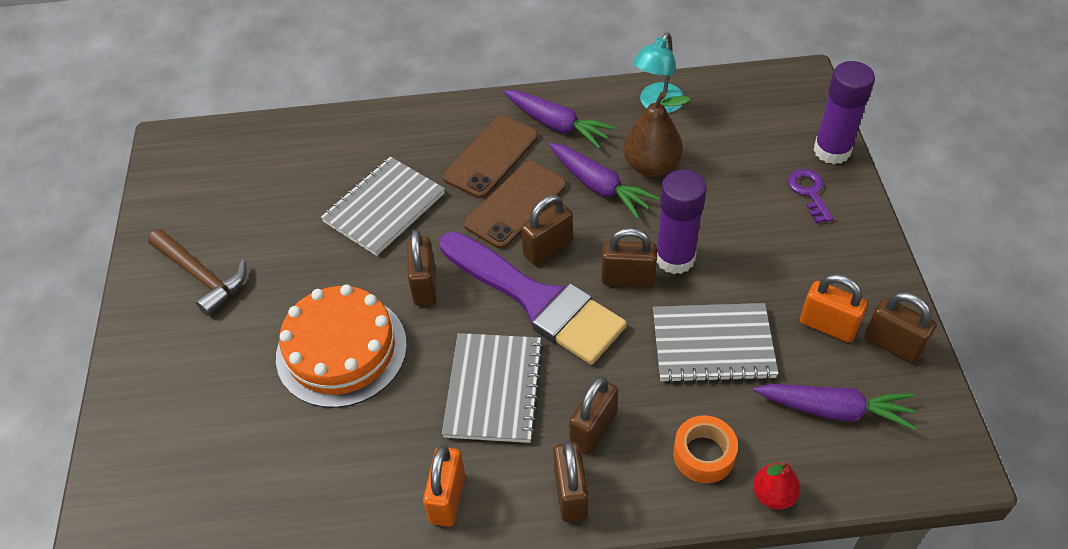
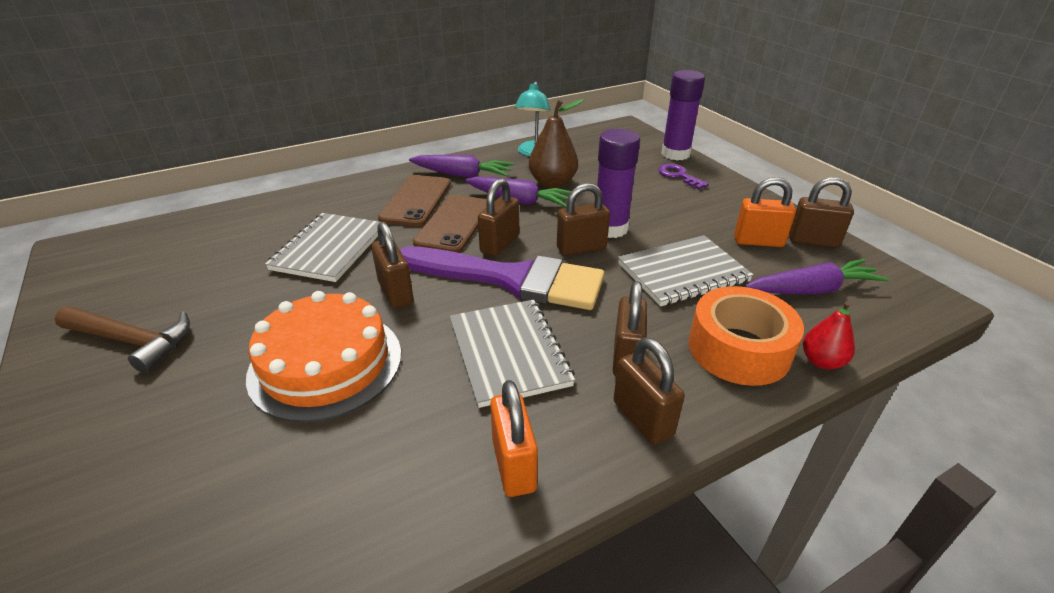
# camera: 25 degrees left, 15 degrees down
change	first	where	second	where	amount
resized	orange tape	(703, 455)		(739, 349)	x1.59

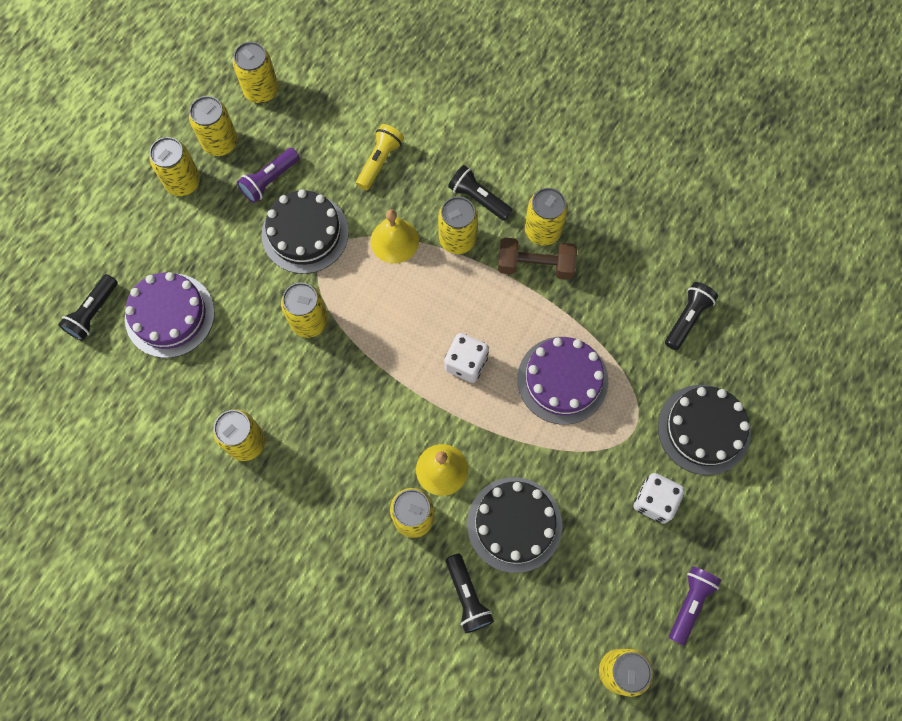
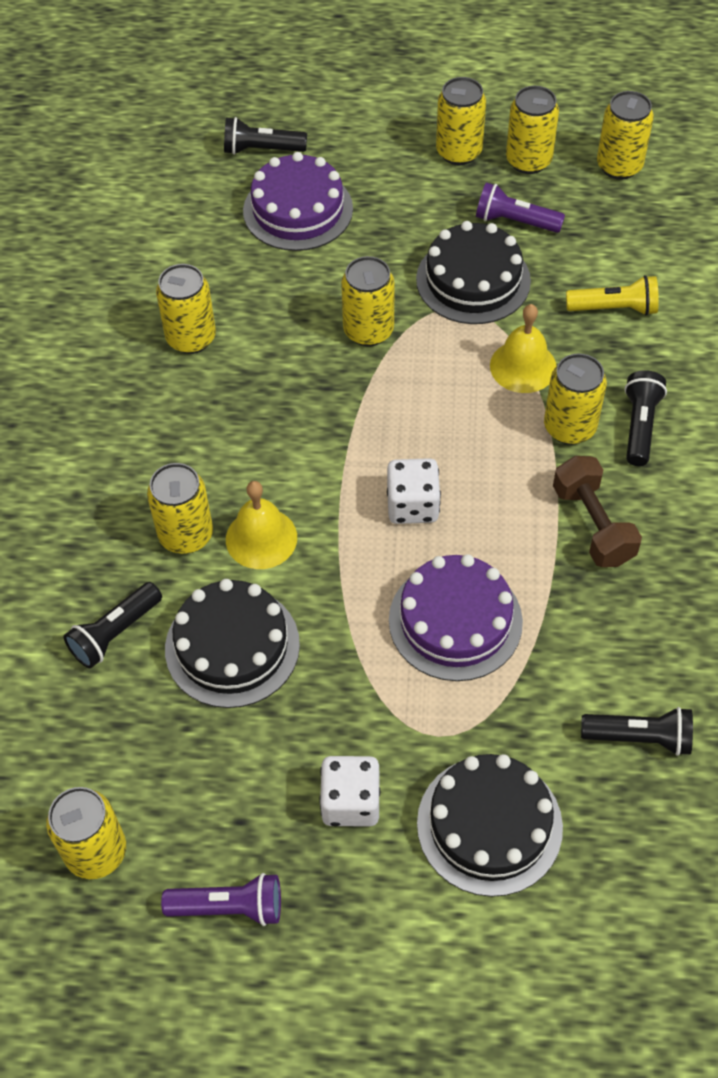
# camera: 65 degrees right, 15 degrees down
change	first	where	second	where	amount
removed	yellow can	(542, 231)			

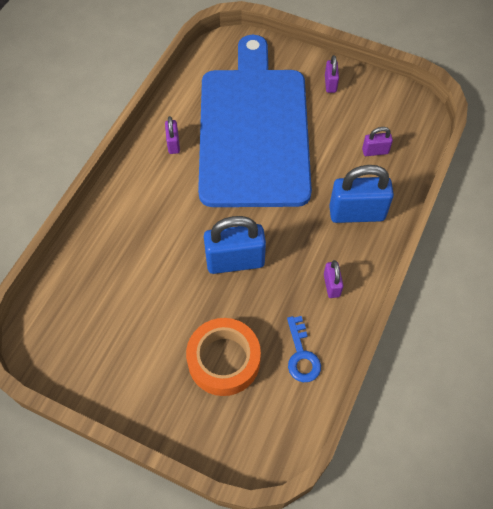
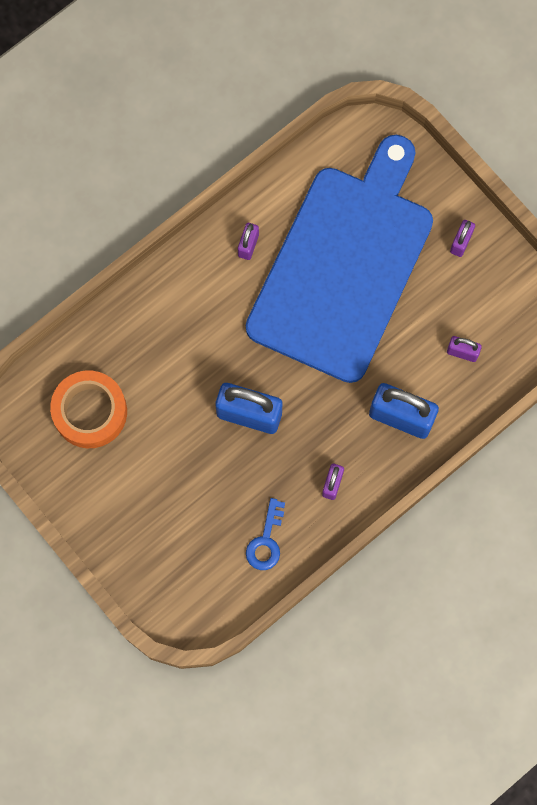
# camera: 25 degrees right, 15 degrees up
change	first	where	second	where	amount
moved	orange tape	(224, 360)		(90, 412)	

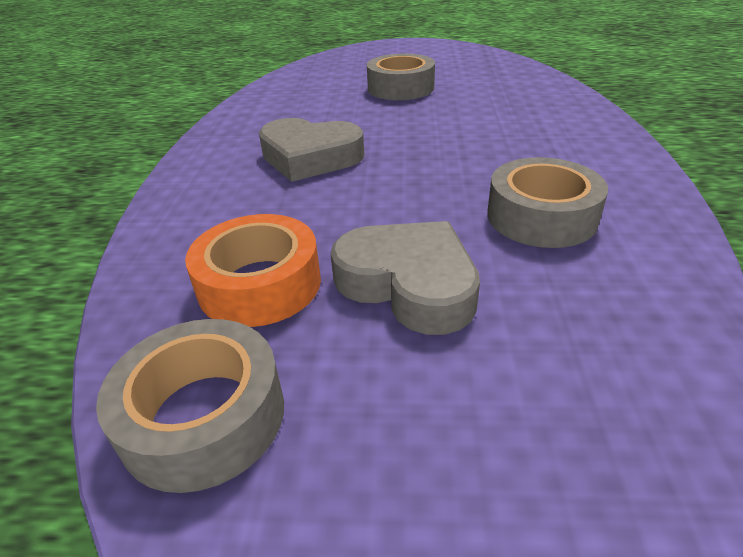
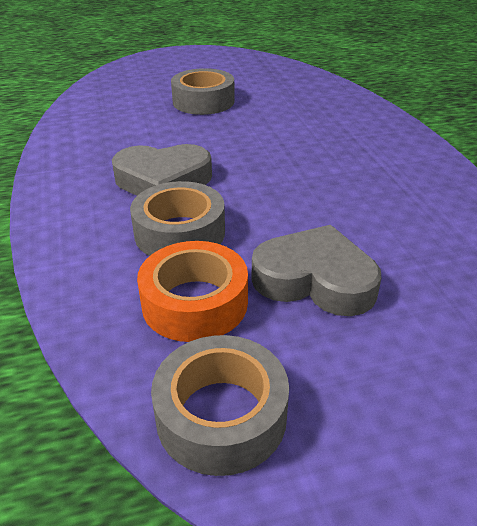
# camera: 20 degrees left, 0 degrees up
change	first	where	second	where	amount
moved	grey tape	(541, 217)		(180, 233)	

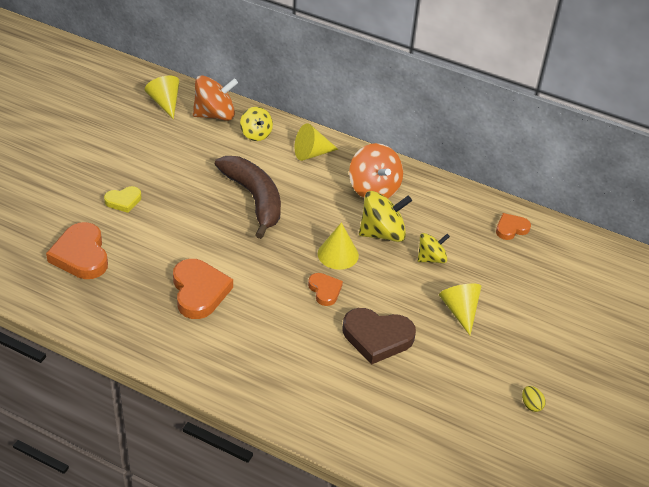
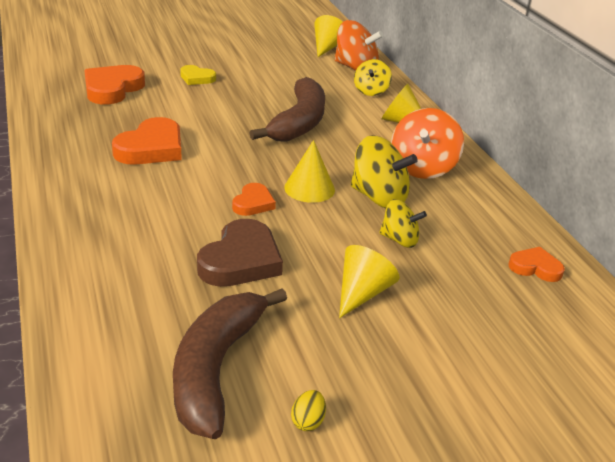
# camera: 45 degrees right, 10 degrees down
change	first	where	second	where	amount
added			brown banana	(216, 368)	
turned	brown heart	(377, 337)		(241, 260)	120 degrees counterclockwise

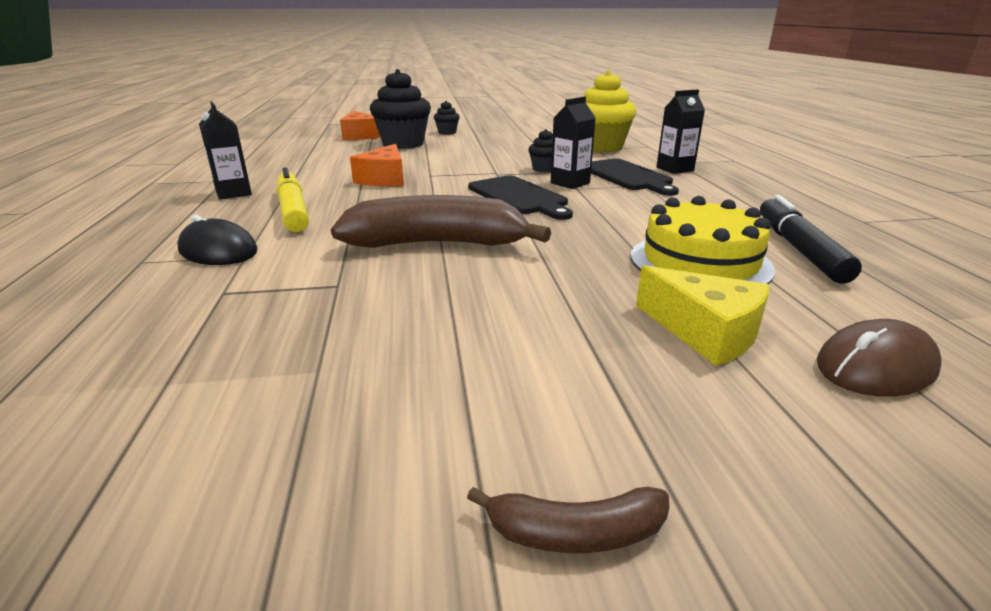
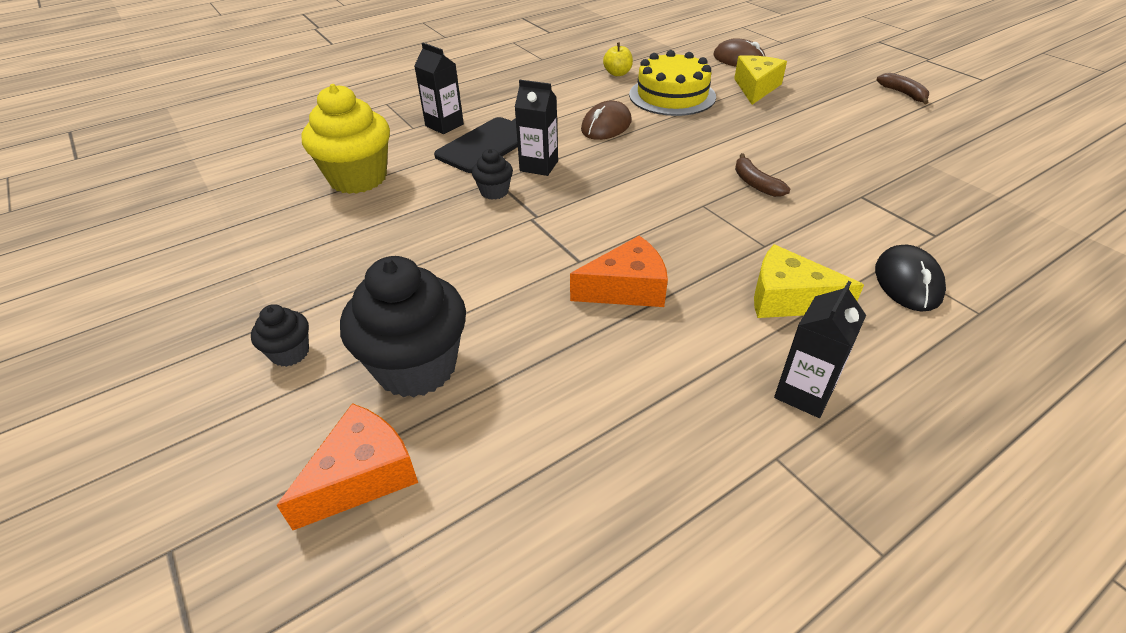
# camera: 115 degrees left, 15 degrees up
change	first	where	second	where	amount
added			brown mouse	(606, 126)	
replaced	black marker	(798, 249)	yellow apple	(617, 73)	
resized	brown banana	(437, 244)		(755, 183)	x0.45
replaced	yellow marker	(293, 210)	yellow cheese	(788, 299)	
removed	black cutting board	(519, 197)			

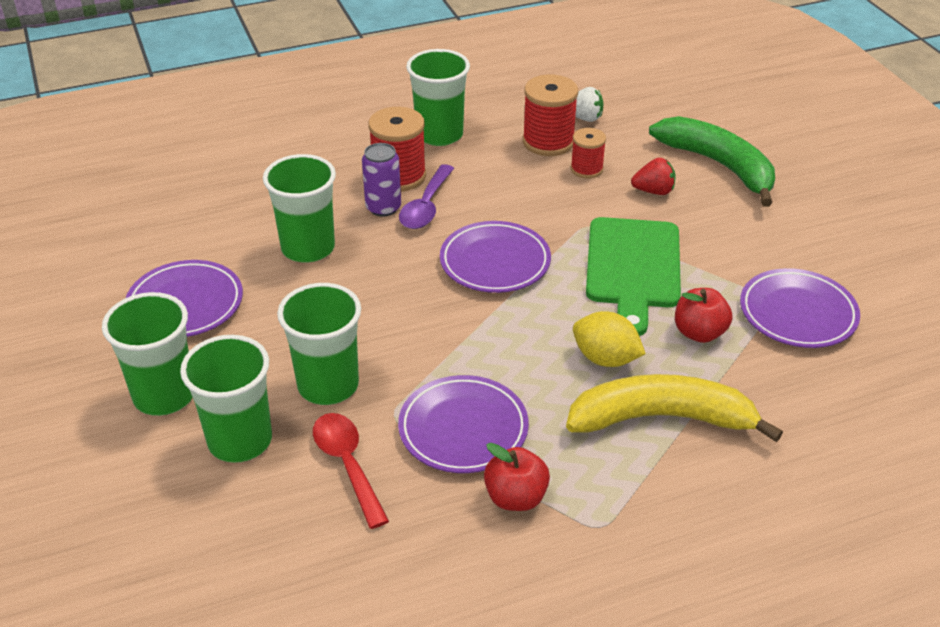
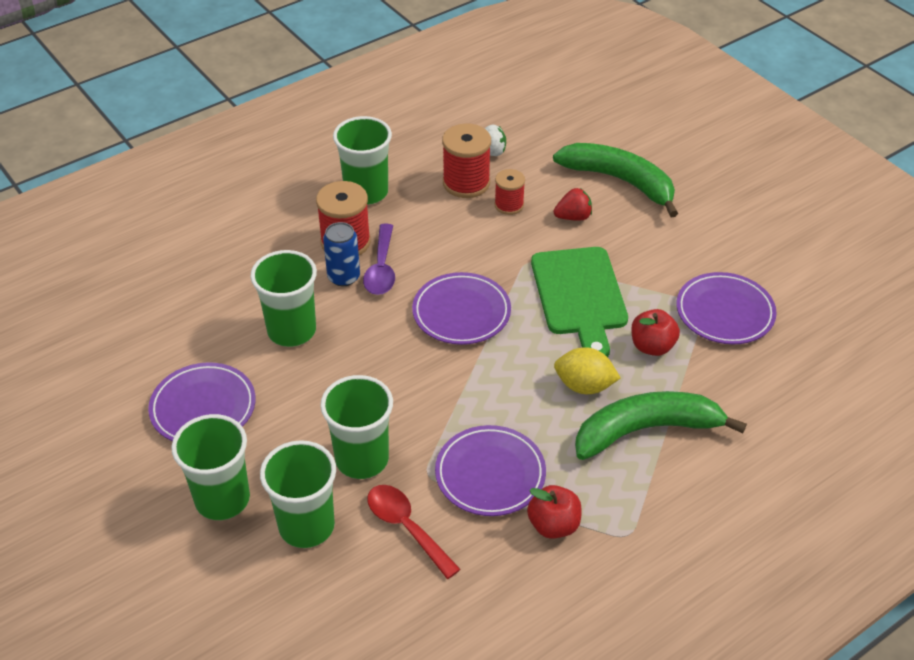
# camera: 15 degrees left, 5 degrees up
change	first	where	second	where	amount
recoloured	purple can	(383, 208)	blue can	(343, 277)	
recoloured	yellow banana	(661, 418)	green banana	(645, 430)	

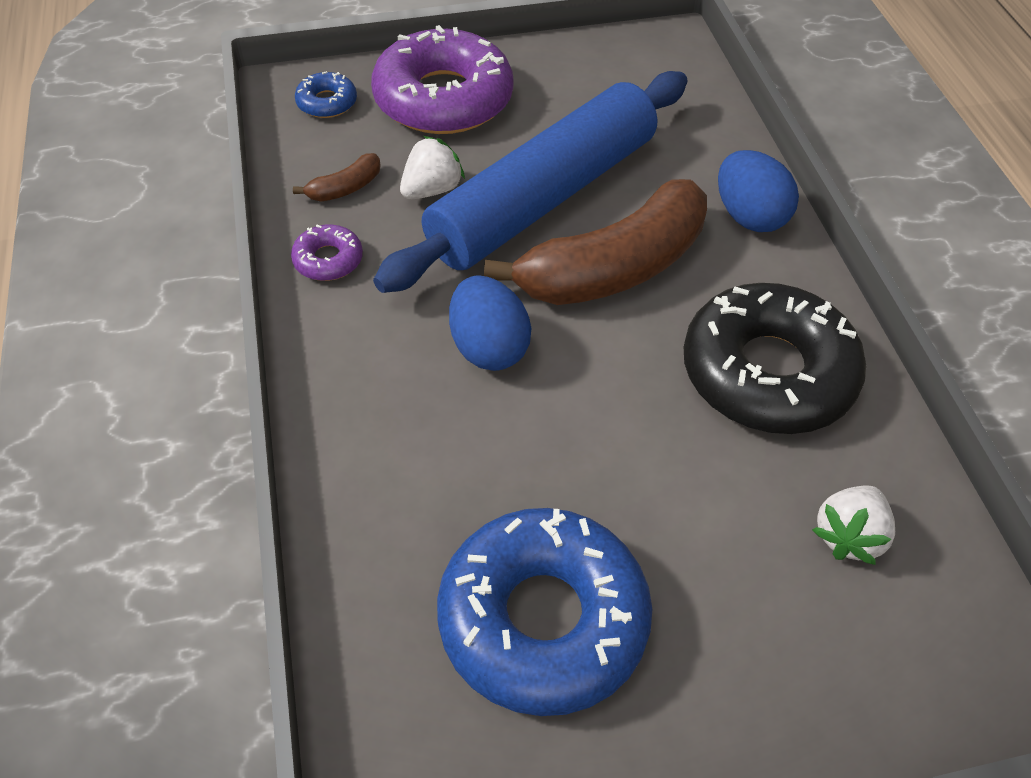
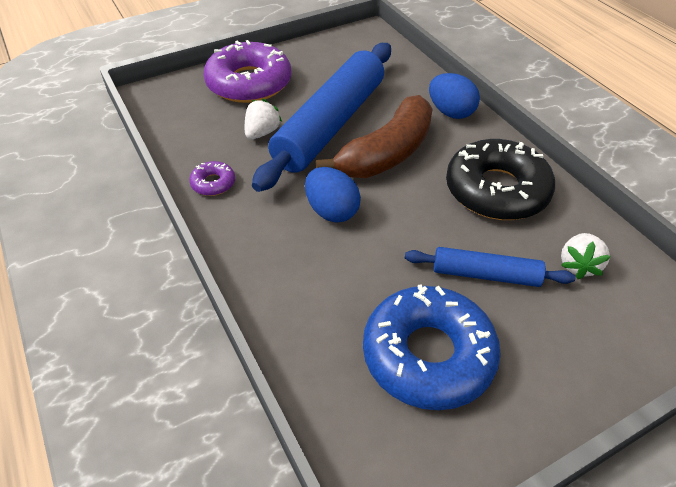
# camera: 15 degrees left, 5 degrees down
change	first	where	second	where	amount
added			blue rolling pin	(485, 274)	
removed	brown banana	(345, 188)			
removed	blue donut	(327, 102)			

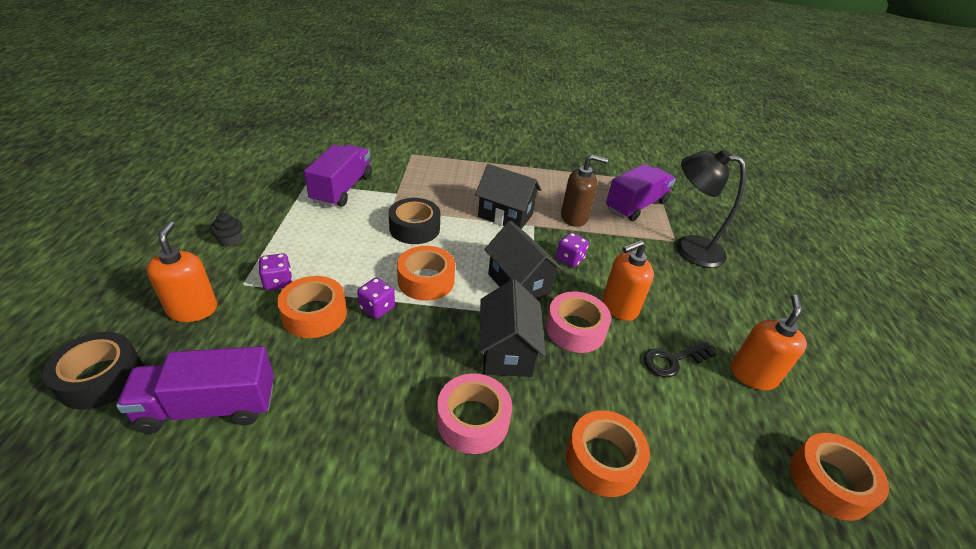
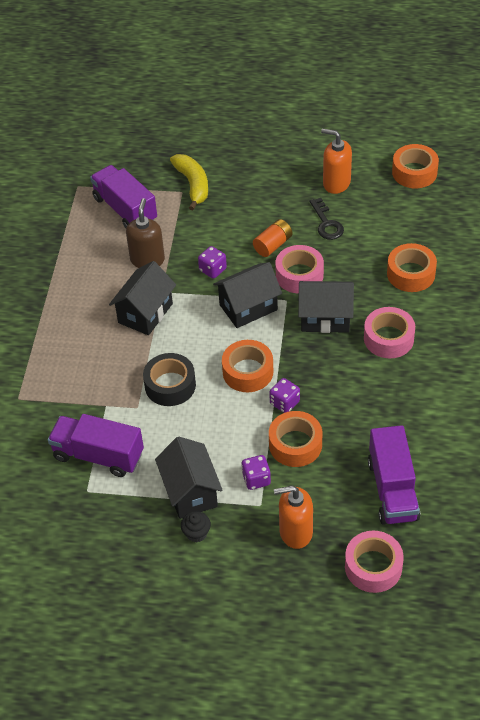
# camera: 80 degrees left, 10 degrees up
change	first	where	second	where	amount
added			black house	(190, 492)	
replaced	black lamp	(689, 248)	yellow banana	(193, 185)	
replaced	orange soap dispenser	(619, 307)	orange battery	(273, 245)	
recoloured	black tape	(101, 378)	pink tape	(373, 567)	

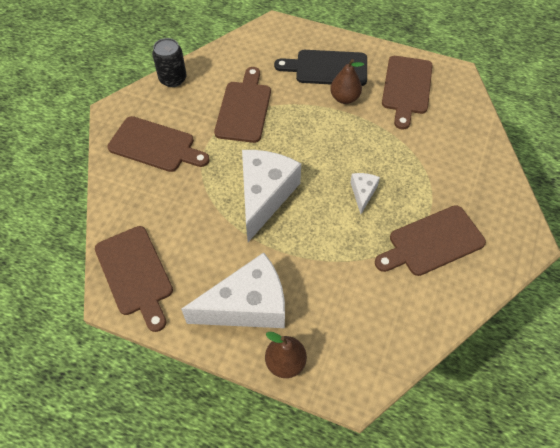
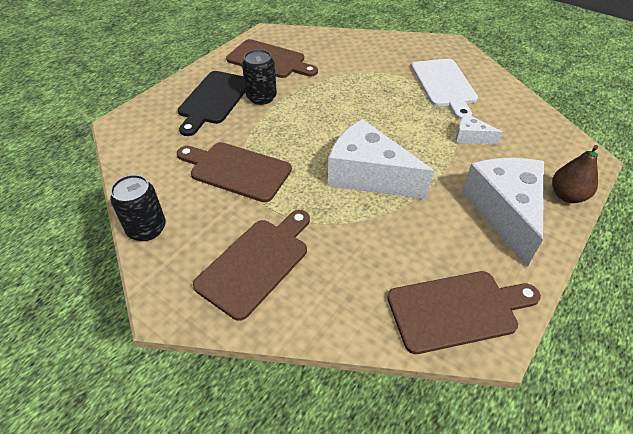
# camera: 75 degrees left, 10 degrees down
change	first	where	second	where	amount
replaced	brown pear	(344, 98)	black can	(261, 97)	
recoloured	brown cutting board	(432, 242)	white cutting board	(444, 85)	
moved	white cheese	(363, 193)		(471, 137)	

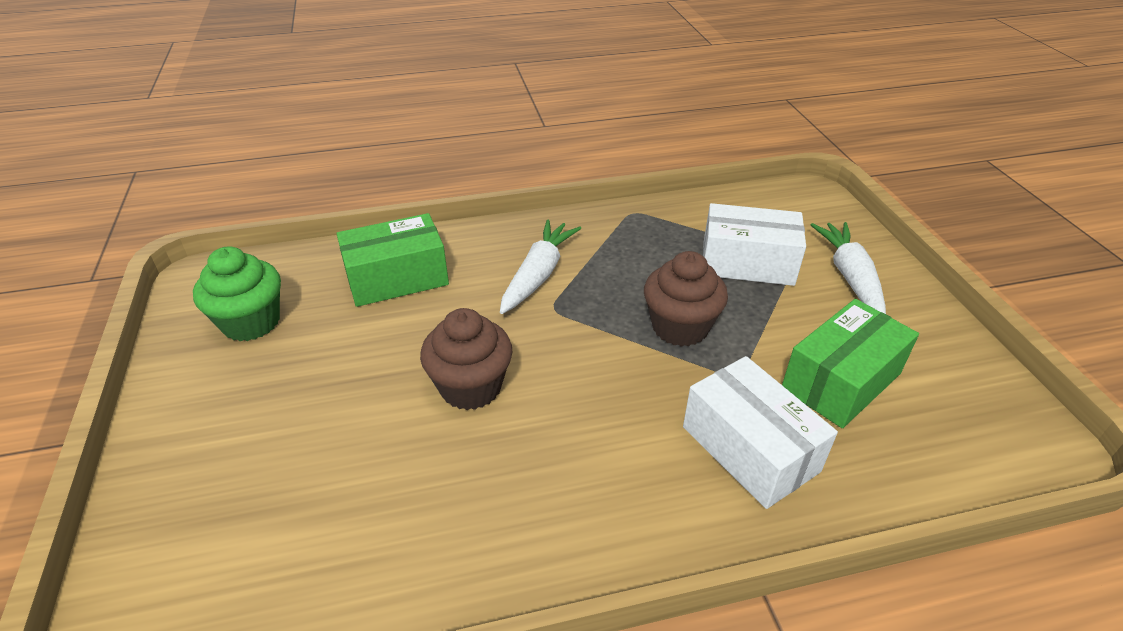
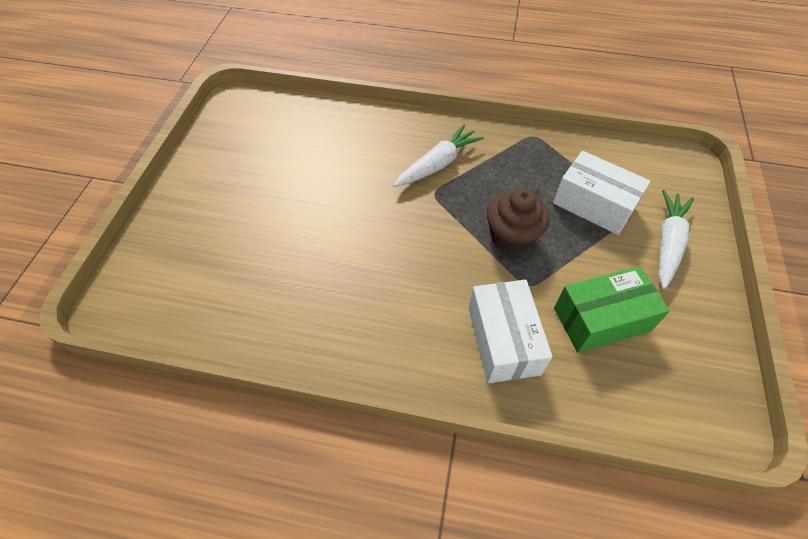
# camera: 25 degrees right, 15 degrees up
change	first	where	second	where	amount
removed	green cupcake	(251, 322)			
removed	green box	(397, 278)			
removed	brown cupcake	(471, 387)			

